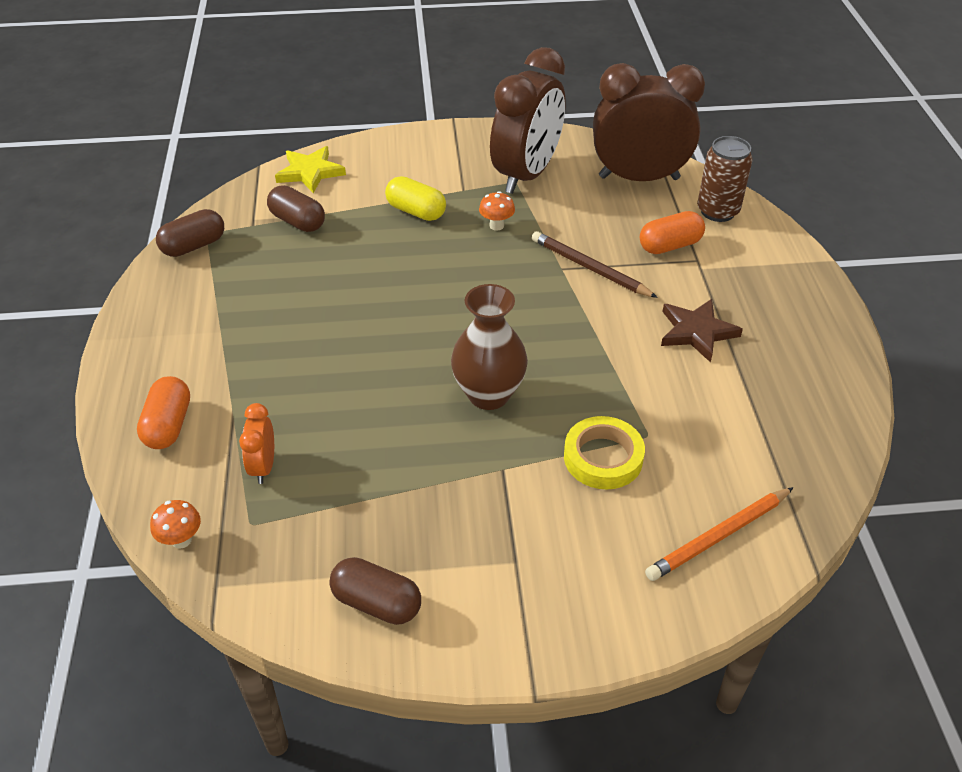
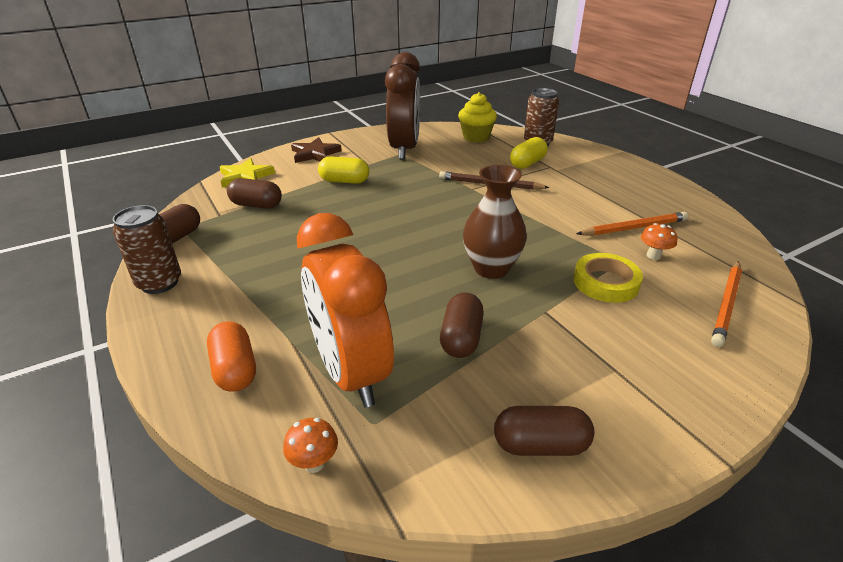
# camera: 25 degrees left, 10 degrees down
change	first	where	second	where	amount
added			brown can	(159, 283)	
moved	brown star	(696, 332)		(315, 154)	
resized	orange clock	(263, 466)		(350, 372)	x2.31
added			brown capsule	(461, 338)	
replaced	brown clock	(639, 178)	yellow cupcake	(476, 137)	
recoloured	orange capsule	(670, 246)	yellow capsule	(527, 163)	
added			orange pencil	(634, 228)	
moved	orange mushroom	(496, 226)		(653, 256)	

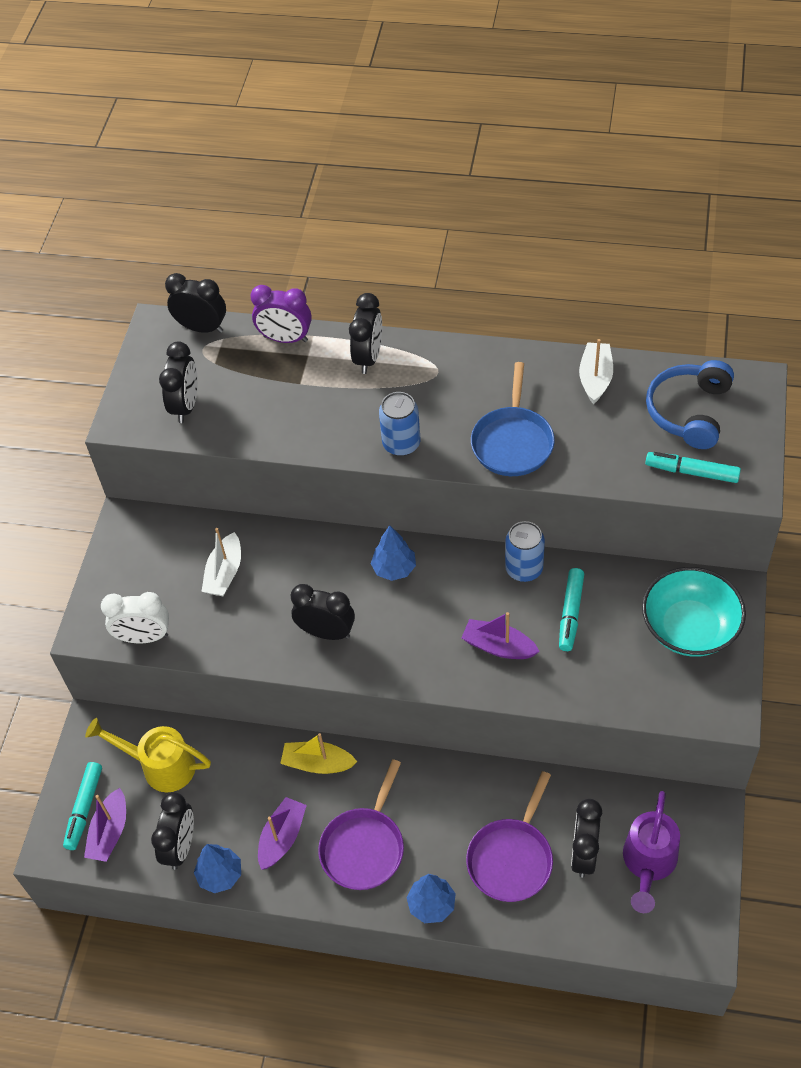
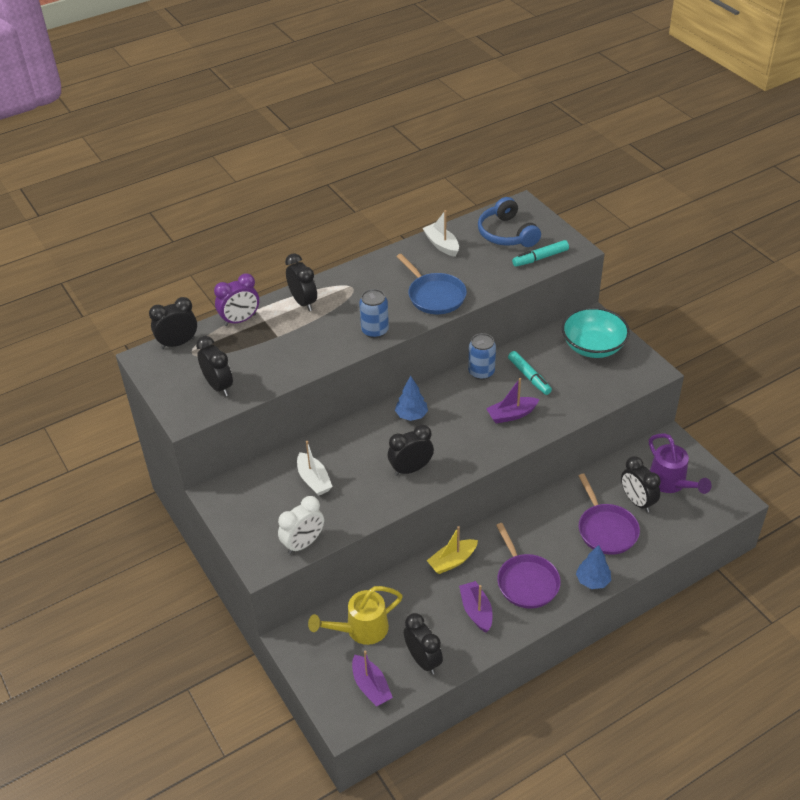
# camera: 45 degrees left, 10 degrees down
change	first	where	second	where	amount
removed	turquoise marker	(84, 808)			
removed	blue tree	(220, 875)			

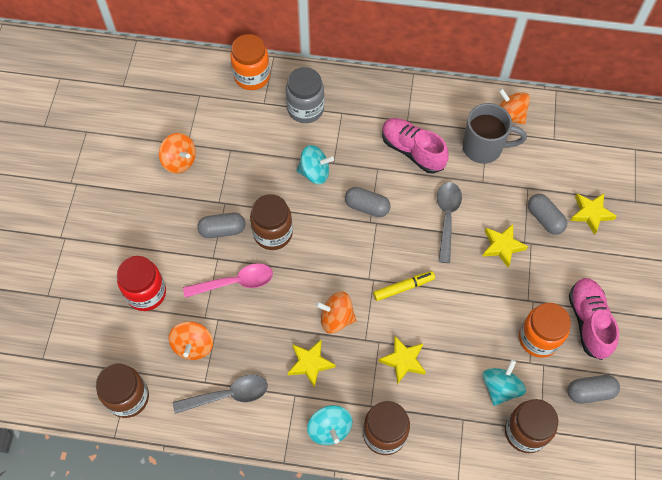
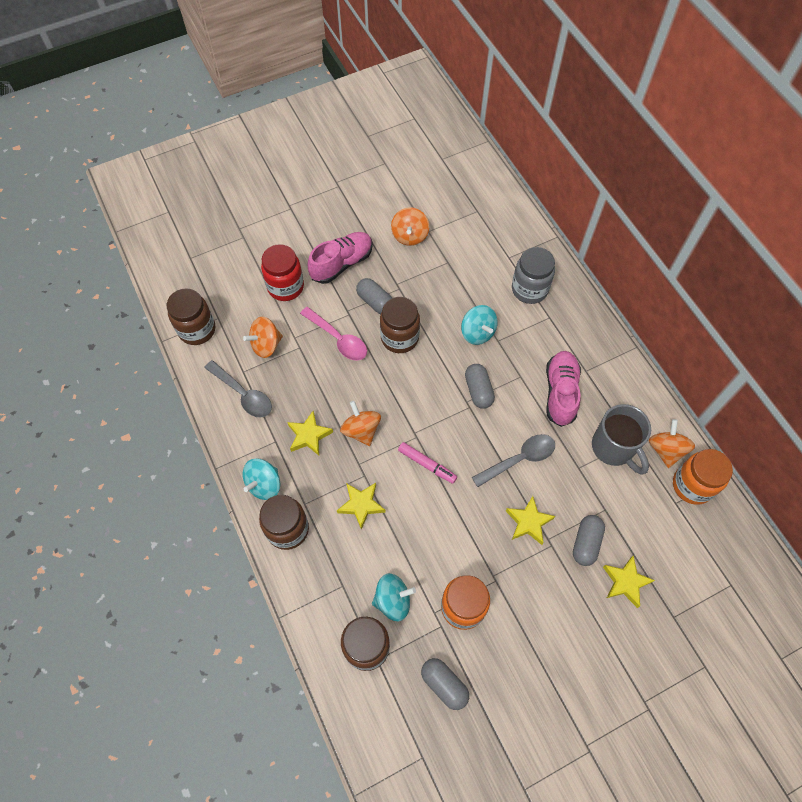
# camera: 55 degrees right, 0 degrees up
change	first	where	second	where	amount
moved	pink shoe	(589, 322)		(342, 264)	
recoloured	yellow marker	(403, 287)	pink marker	(427, 464)	
moved	orange jar	(252, 76)		(692, 485)	

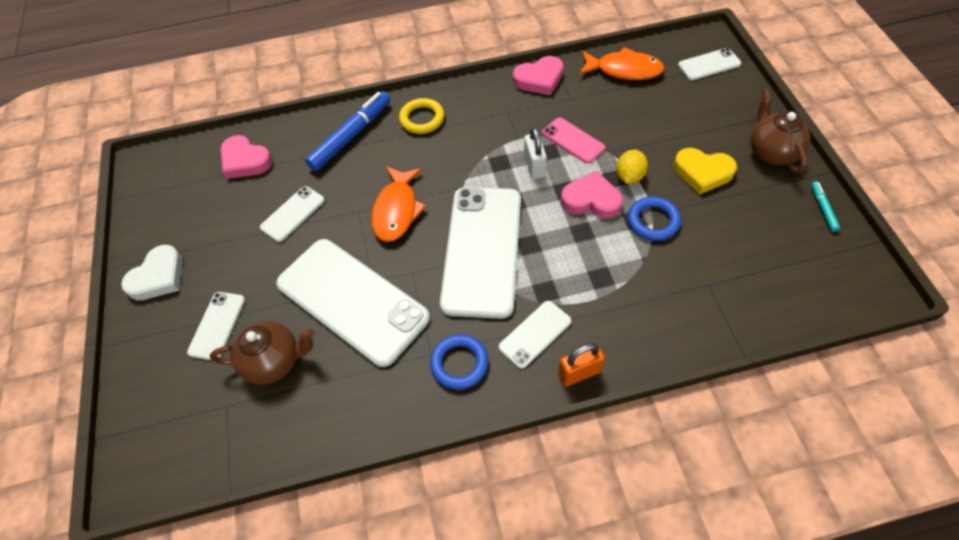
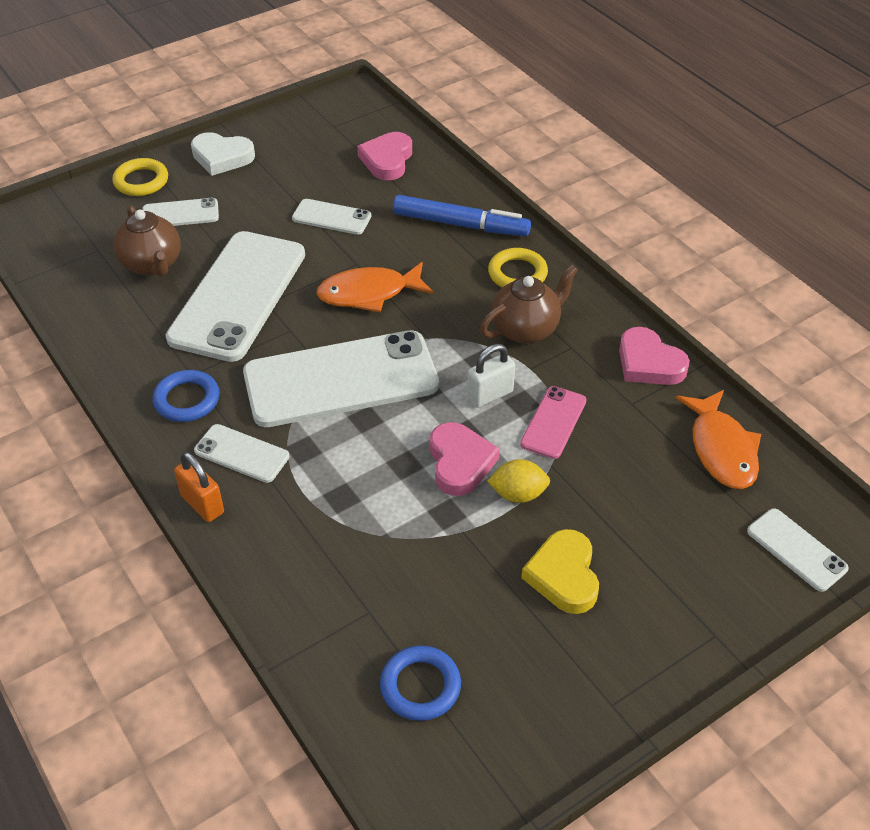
# camera: 65 degrees right, 10 degrees down
change	first	where	second	where	amount
added			yellow ring	(141, 181)	
moved	blue ring	(653, 221)		(420, 686)	
moved	brown teapot	(772, 152)		(526, 329)	
removed	turquoise marker	(823, 209)			

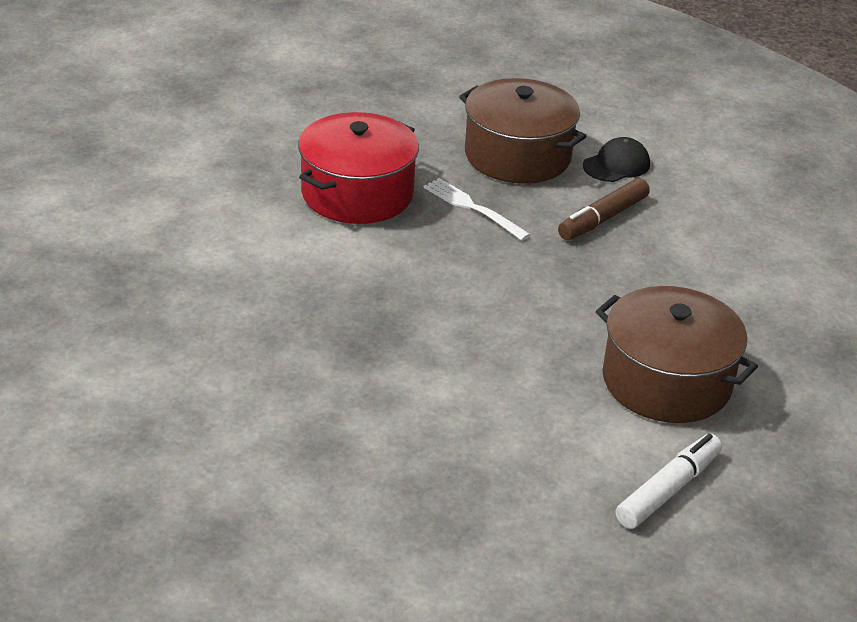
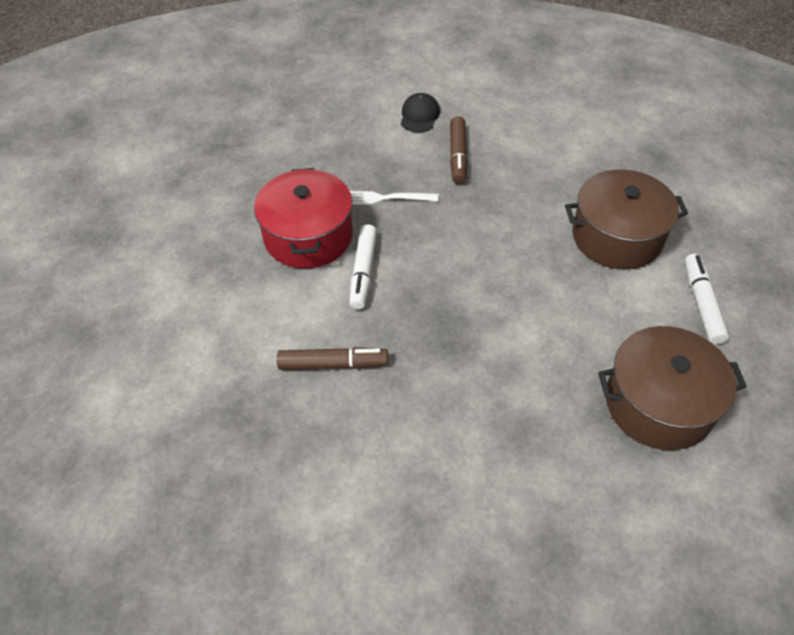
# camera: 40 degrees left, 15 degrees up
change	first	where	second	where	amount
added			brown marker	(333, 364)	
added			white marker	(363, 272)	
moved	brown pot	(517, 156)		(658, 403)	

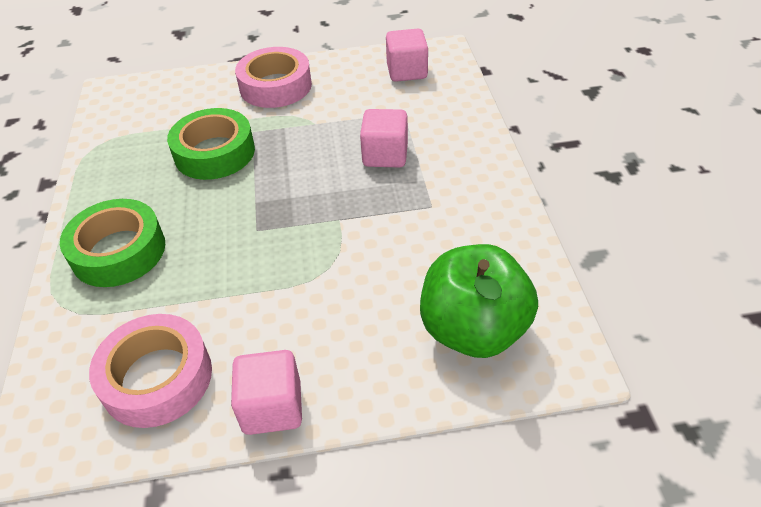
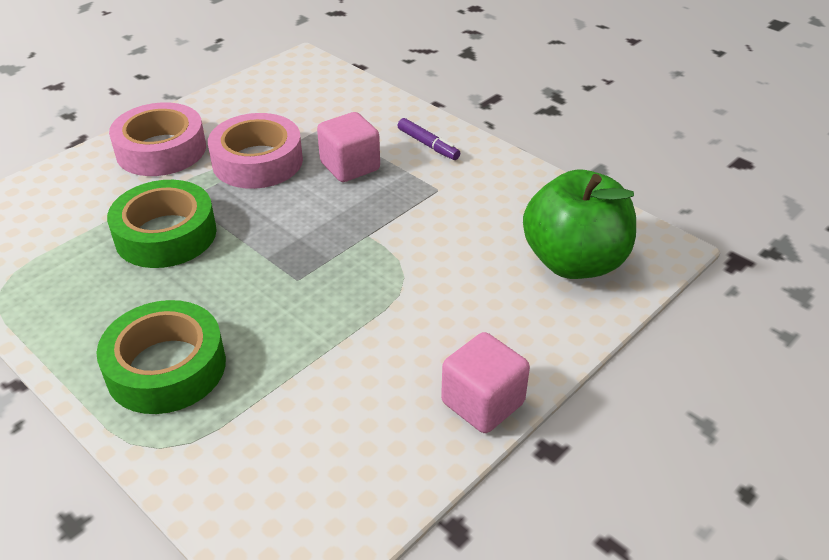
# camera: 40 degrees left, 5 degrees down
change	first	where	second	where	amount
moved	pink tape	(157, 378)		(257, 161)	
added			purple marker	(428, 144)	
removed	pink cube	(407, 71)			

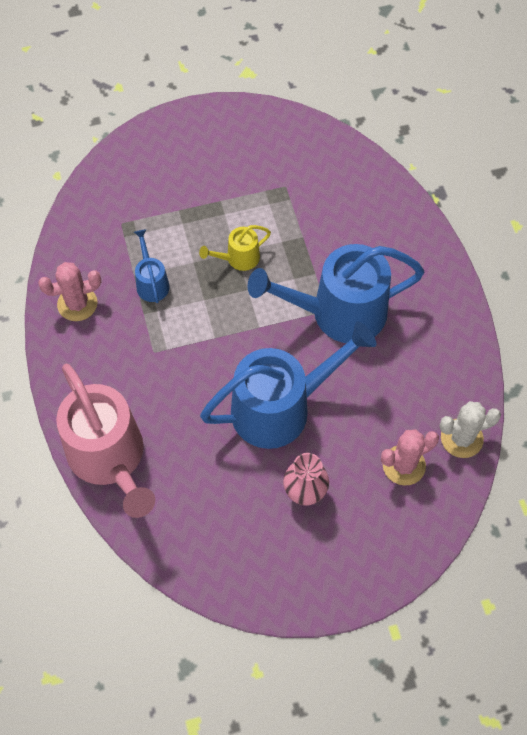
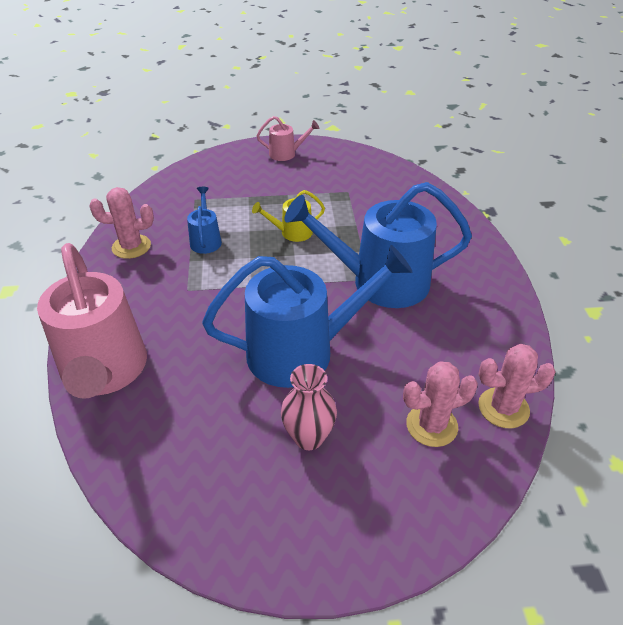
# camera: 10 degrees right, 20 degrees down
change	first	where	second	where	amount
added			pink watering can	(286, 154)	
recoloured	white cactus	(461, 438)	pink cactus	(503, 408)	

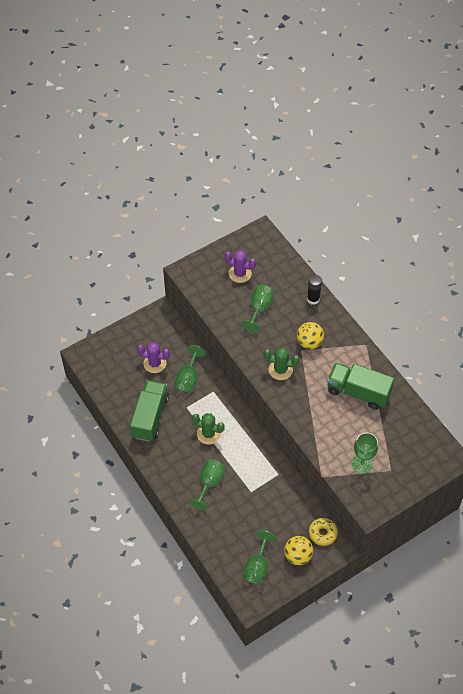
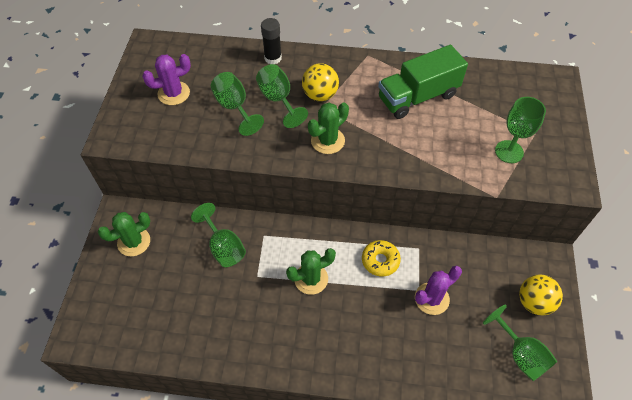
# camera: 50 degrees left, 0 degrees up
change	first	where	second	where	amount
added			green cactus	(134, 242)	
moved	green goblet	(209, 483)		(278, 100)	
moved	yellow donut	(322, 533)		(380, 261)	
moved	purple cactus	(155, 363)		(431, 298)	
removed	green truck	(150, 417)			

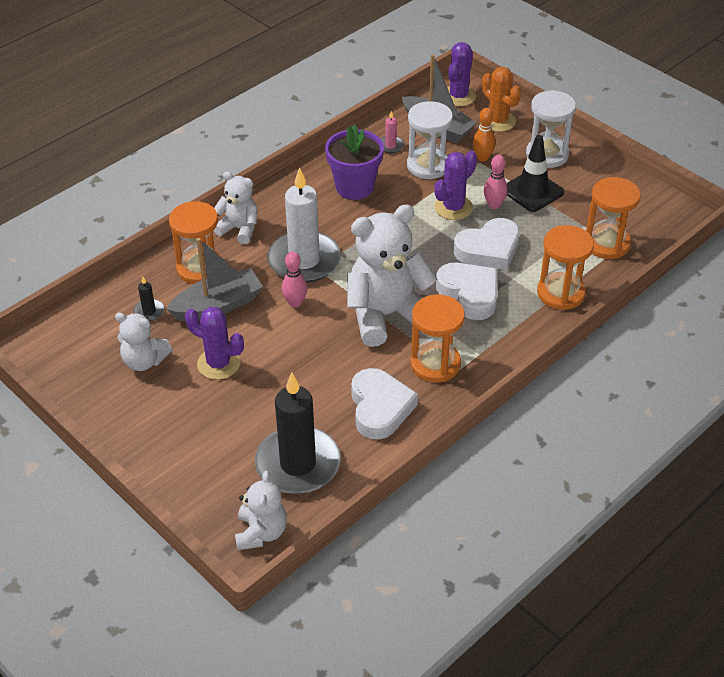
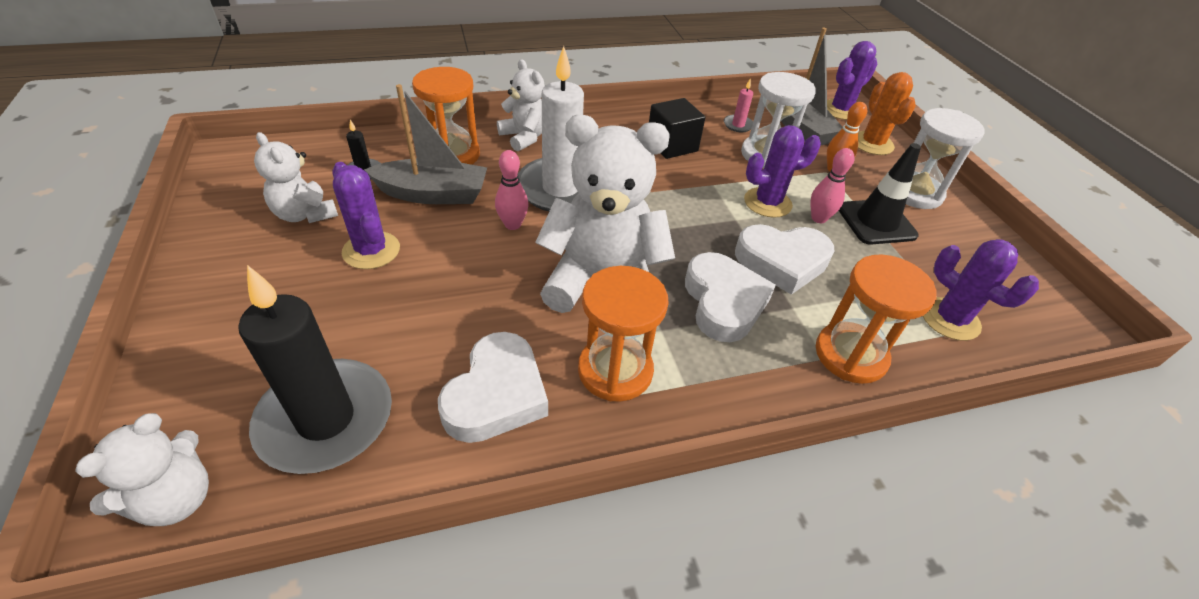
# camera: 25 degrees right, 0 degrees up
change	first	where	second	where	amount
replaced	purple flower pot	(354, 187)	black cube	(672, 145)	
replaced	orange hourglass	(606, 244)	purple cactus	(950, 319)	

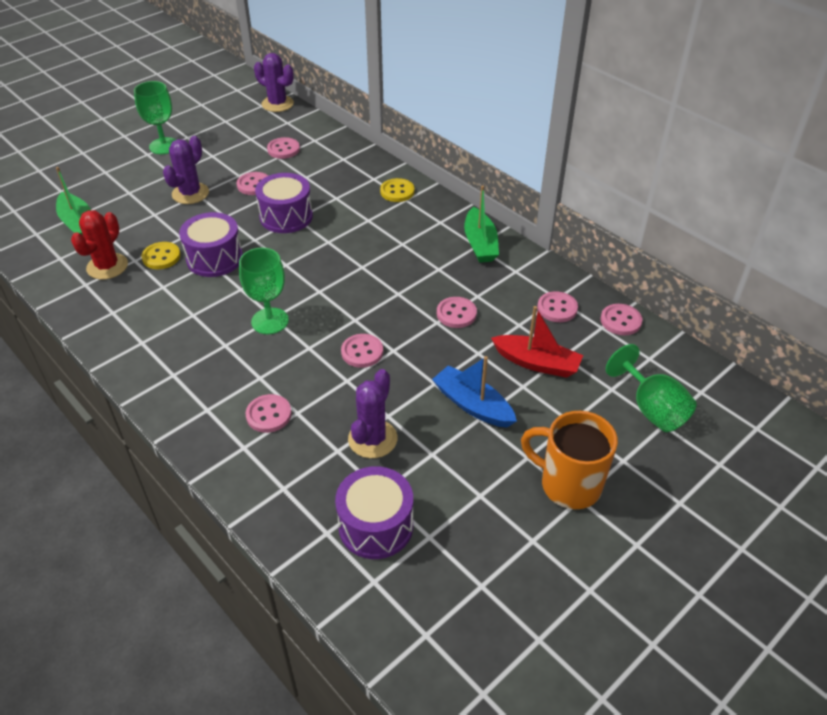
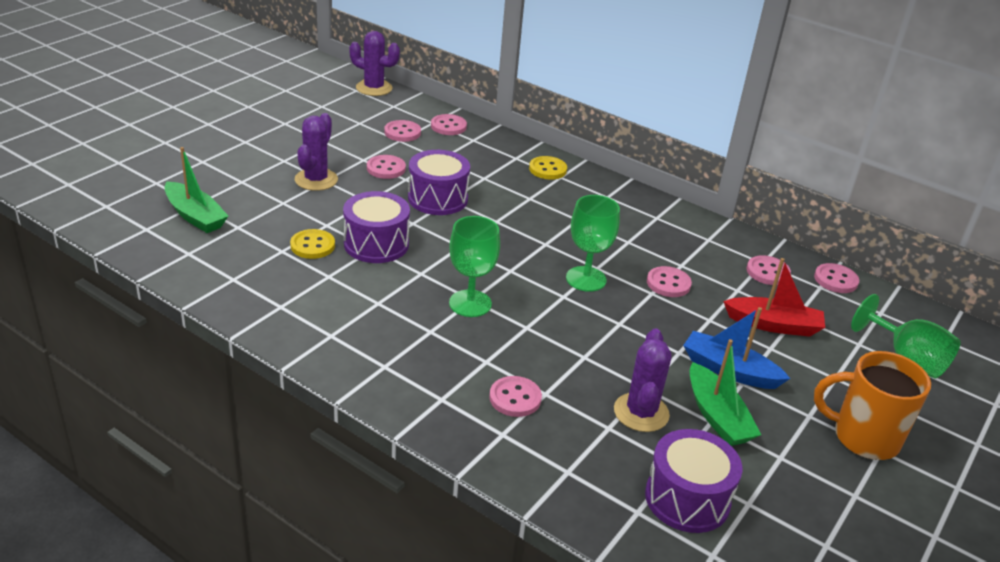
# camera: 15 degrees left, 10 degrees down
change	first	where	second	where	amount
moved	pink button	(362, 352)		(448, 126)	
moved	green goblet	(164, 146)		(586, 279)	
moved	green boat	(480, 244)		(717, 416)	
removed	red cactus	(107, 266)			

